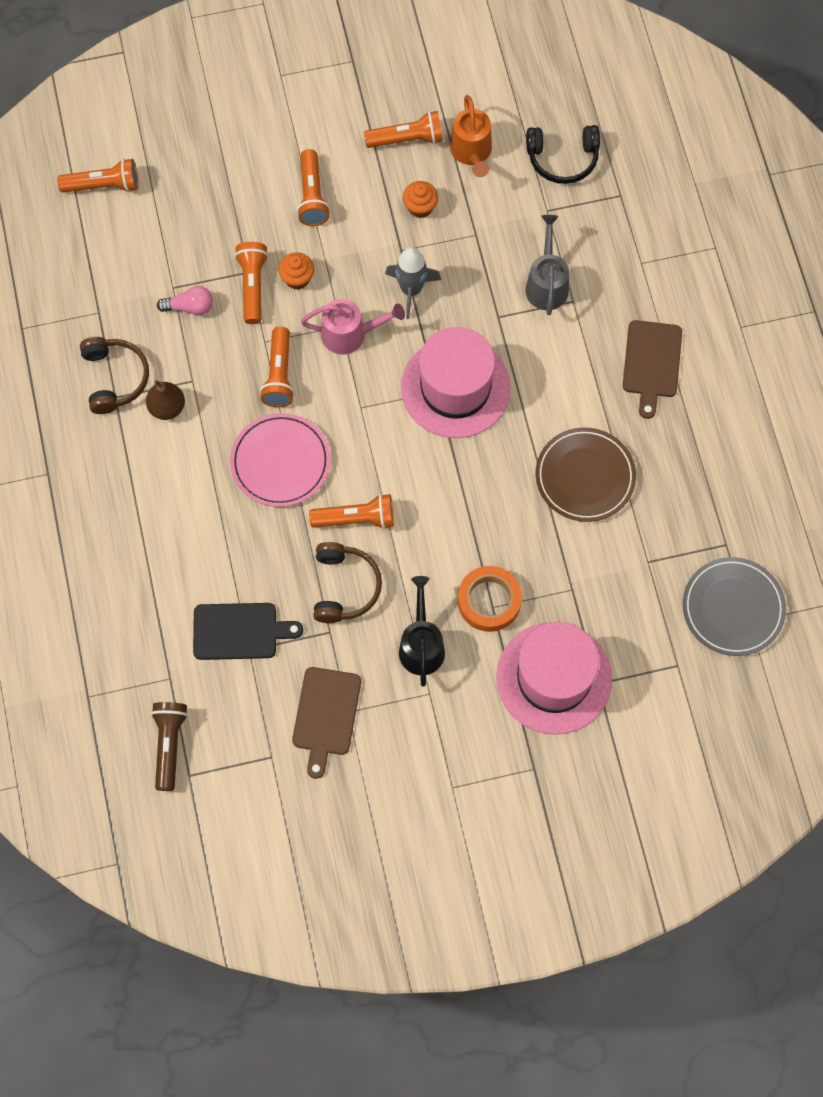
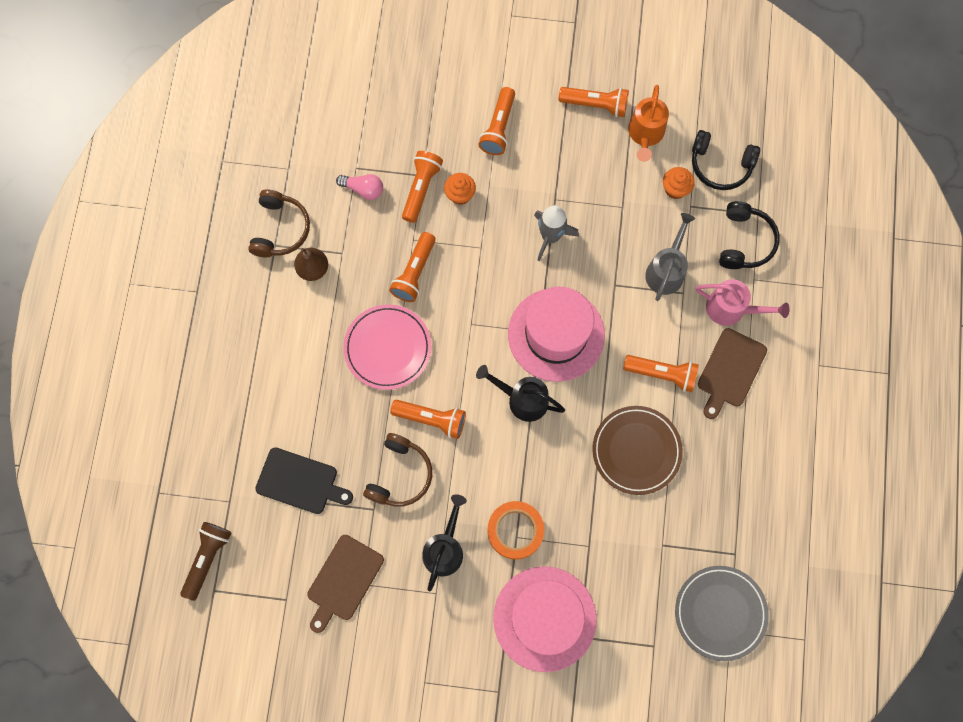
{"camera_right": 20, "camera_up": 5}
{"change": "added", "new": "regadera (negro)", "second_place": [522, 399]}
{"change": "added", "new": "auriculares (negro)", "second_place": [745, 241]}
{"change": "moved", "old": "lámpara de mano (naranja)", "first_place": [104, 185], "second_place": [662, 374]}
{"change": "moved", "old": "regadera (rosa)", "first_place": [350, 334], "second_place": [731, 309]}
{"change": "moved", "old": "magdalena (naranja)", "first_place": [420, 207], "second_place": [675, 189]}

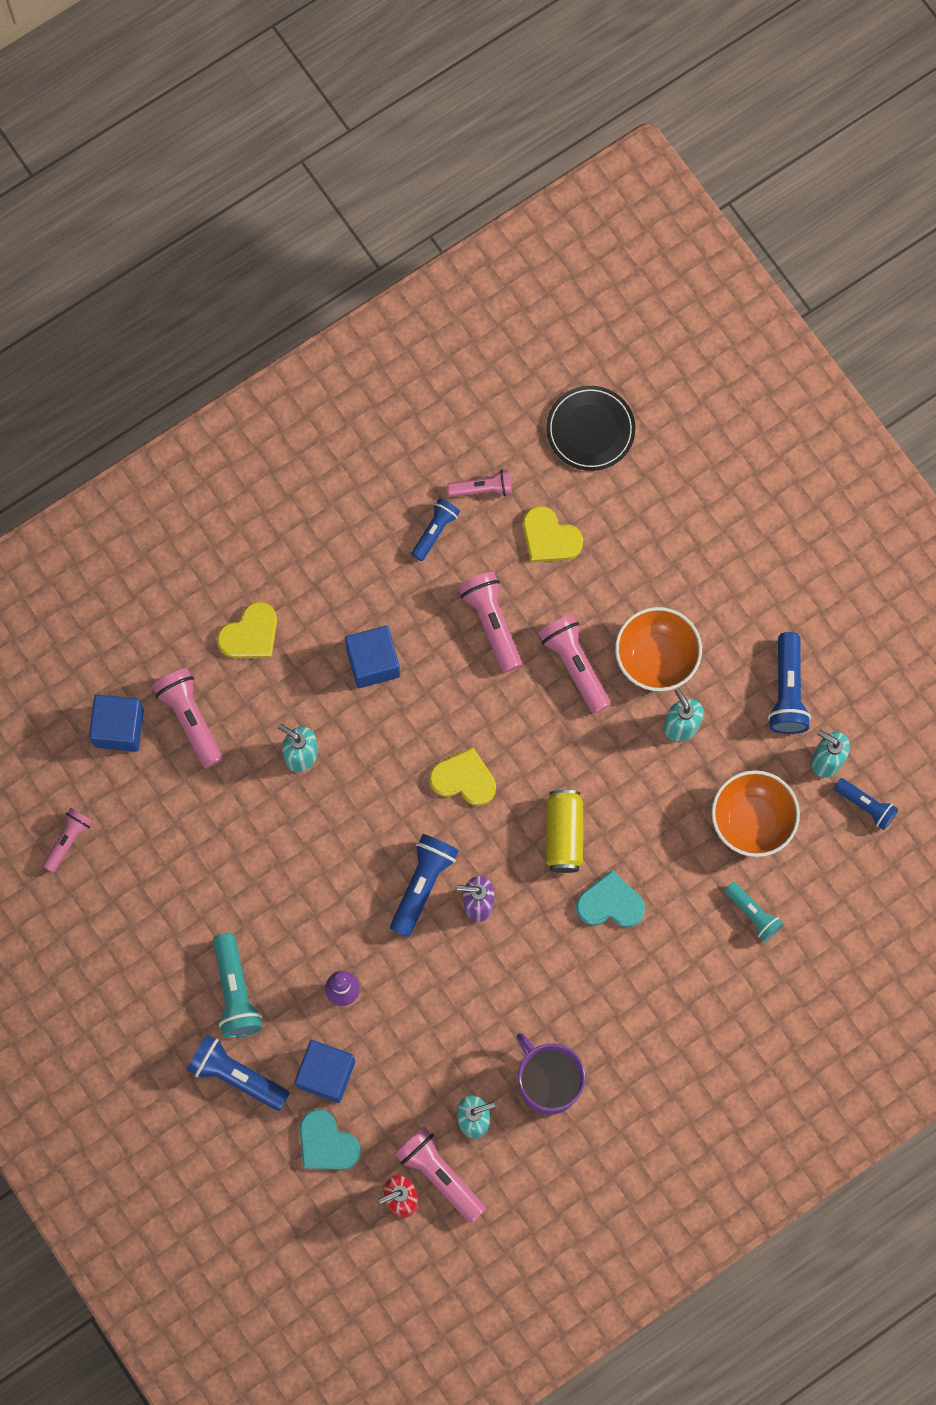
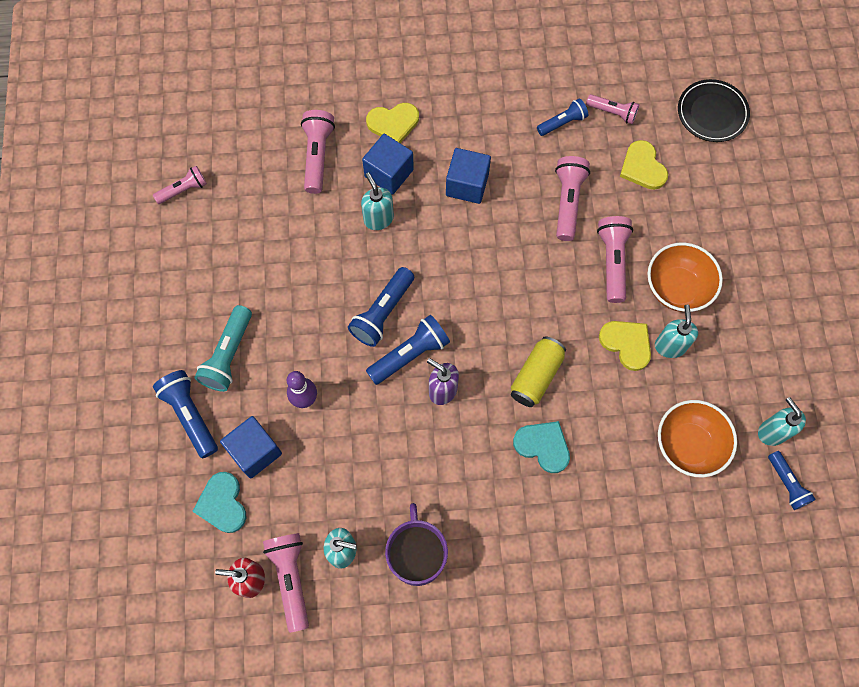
{"camera_right": 30, "camera_up": -5}
{"change": "removed", "old": "lámpara de mano (turquesa)", "first_place": [753, 914]}
{"change": "moved", "old": "cubo (azul)", "first_place": [119, 728], "second_place": [389, 173]}
{"change": "moved", "old": "corazón (amarillo)", "first_place": [464, 779], "second_place": [627, 344]}
{"change": "moved", "old": "lámpara de mano (azul)", "first_place": [787, 691], "second_place": [383, 313]}

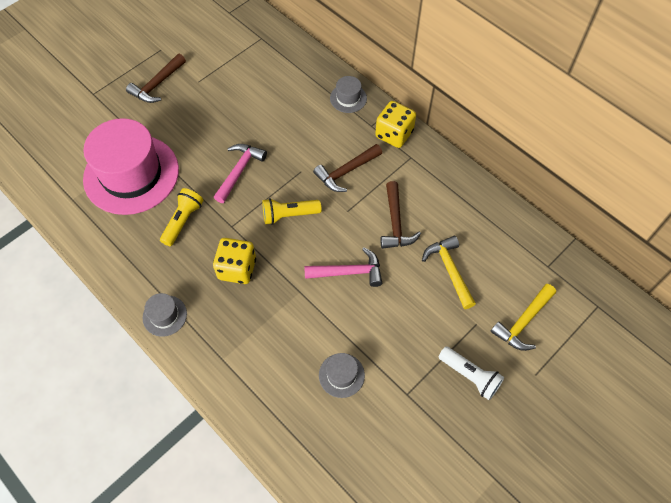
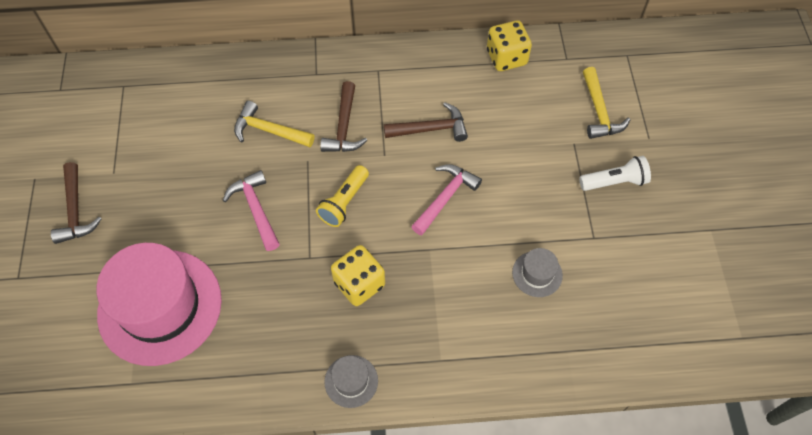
{"camera_right": -50, "camera_up": 0}
{"change": "removed", "old": "lámpara de mano (amarillo)", "first_place": [183, 221]}
{"change": "removed", "old": "sombrero (gris)", "first_place": [348, 98]}
{"change": "moved", "old": "dado (amarillo)", "first_place": [394, 134], "second_place": [506, 58]}
{"change": "moved", "old": "martillo (amarillo)", "first_place": [449, 270], "second_place": [269, 131]}
{"change": "turned", "old": "martillo (marrón)", "first_place": [395, 223], "second_place": [431, 129], "degrees": -45}

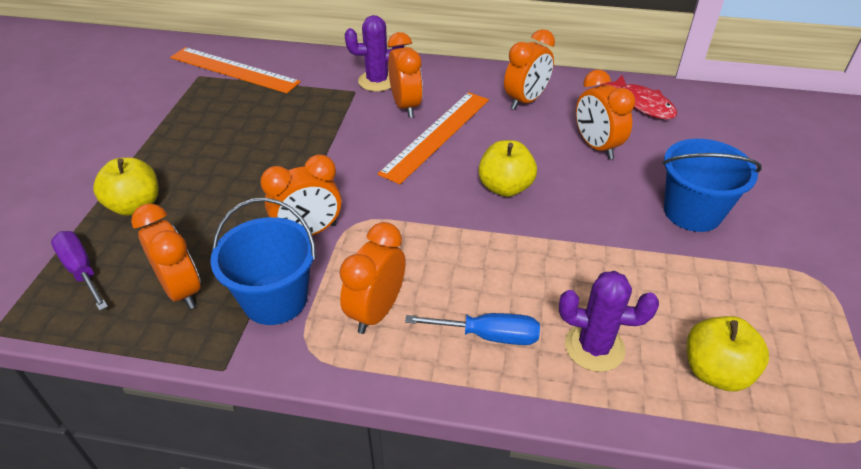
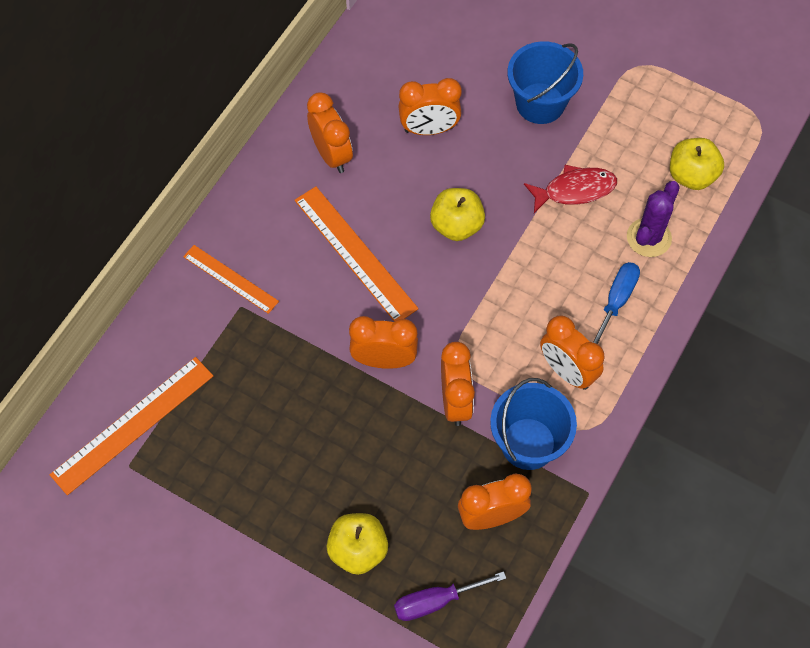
{"camera_right": -70, "camera_up": 20}
{"change": "moved", "old": "despertador (naranja)", "first_place": [406, 106], "second_place": [384, 360]}
{"change": "moved", "old": "pez (rojo)", "first_place": [642, 104], "second_place": [575, 190]}
{"change": "replaced", "old": "cactus (morado)", "new": "regla (naranja)", "first_place": [377, 81], "second_place": [230, 279]}

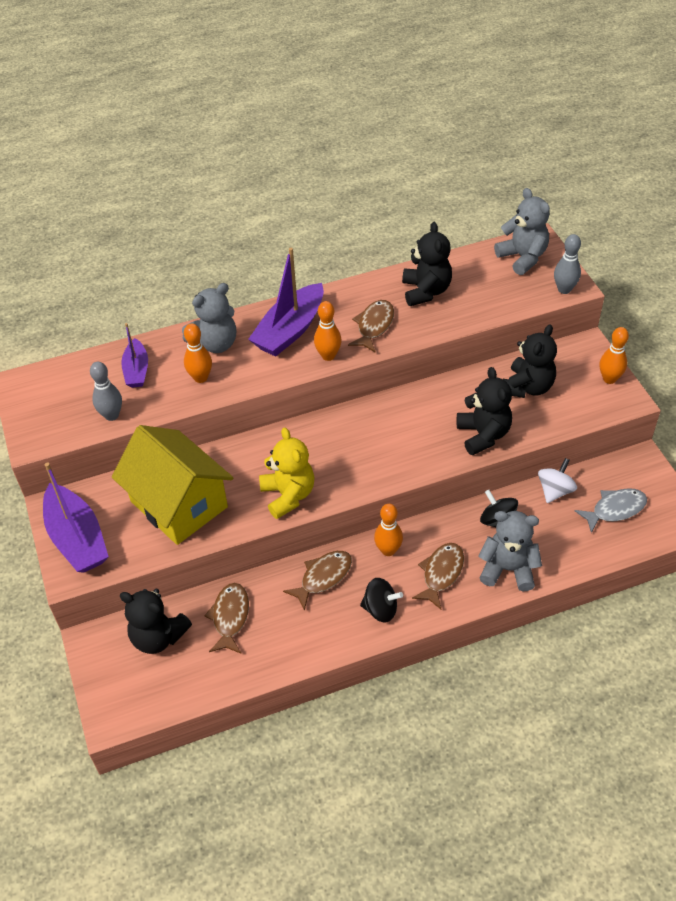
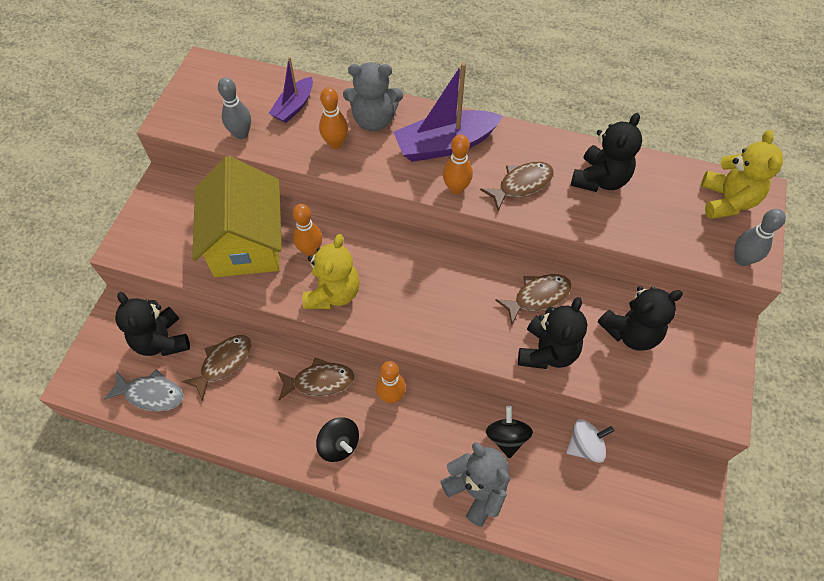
{"camera_right": 35, "camera_up": 10}
{"change": "removed", "old": "barco (morado)", "first_place": [77, 538]}
{"change": "moved", "old": "pez (marrón)", "first_place": [441, 573], "second_place": [538, 297]}
{"change": "moved", "old": "pez (gris)", "first_place": [615, 509], "second_place": [151, 394]}
{"change": "moved", "old": "bolo (naranja)", "first_place": [609, 379], "second_place": [310, 250]}
{"change": "recoloured", "old": "osito (gris)", "new": "osito (amarillo)", "first_place": [522, 257], "second_place": [727, 201]}

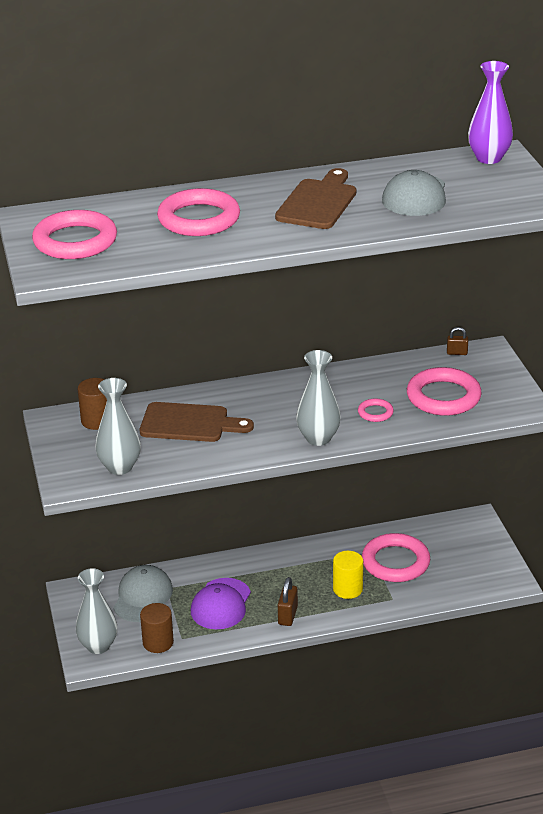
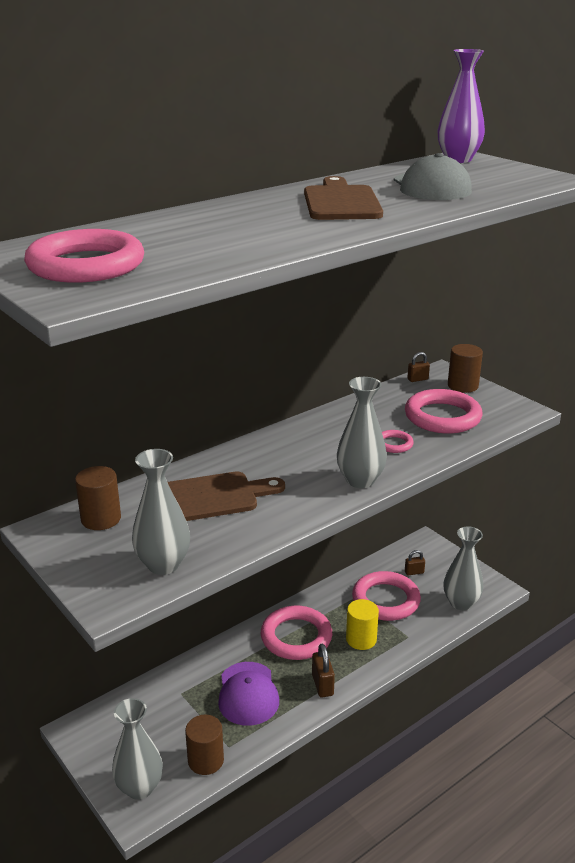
{"camera_right": -25, "camera_up": -5}
{"change": "removed", "old": "gorra (gris)", "first_place": [143, 597]}
{"change": "added", "new": "candado (marrón)", "second_place": [414, 572]}
{"change": "added", "new": "florero (gris)", "second_place": [461, 603]}
{"change": "added", "new": "cilindro (marrón)", "second_place": [462, 386]}
{"change": "moved", "old": "anillo (rosa)", "first_place": [199, 219], "second_place": [296, 637]}

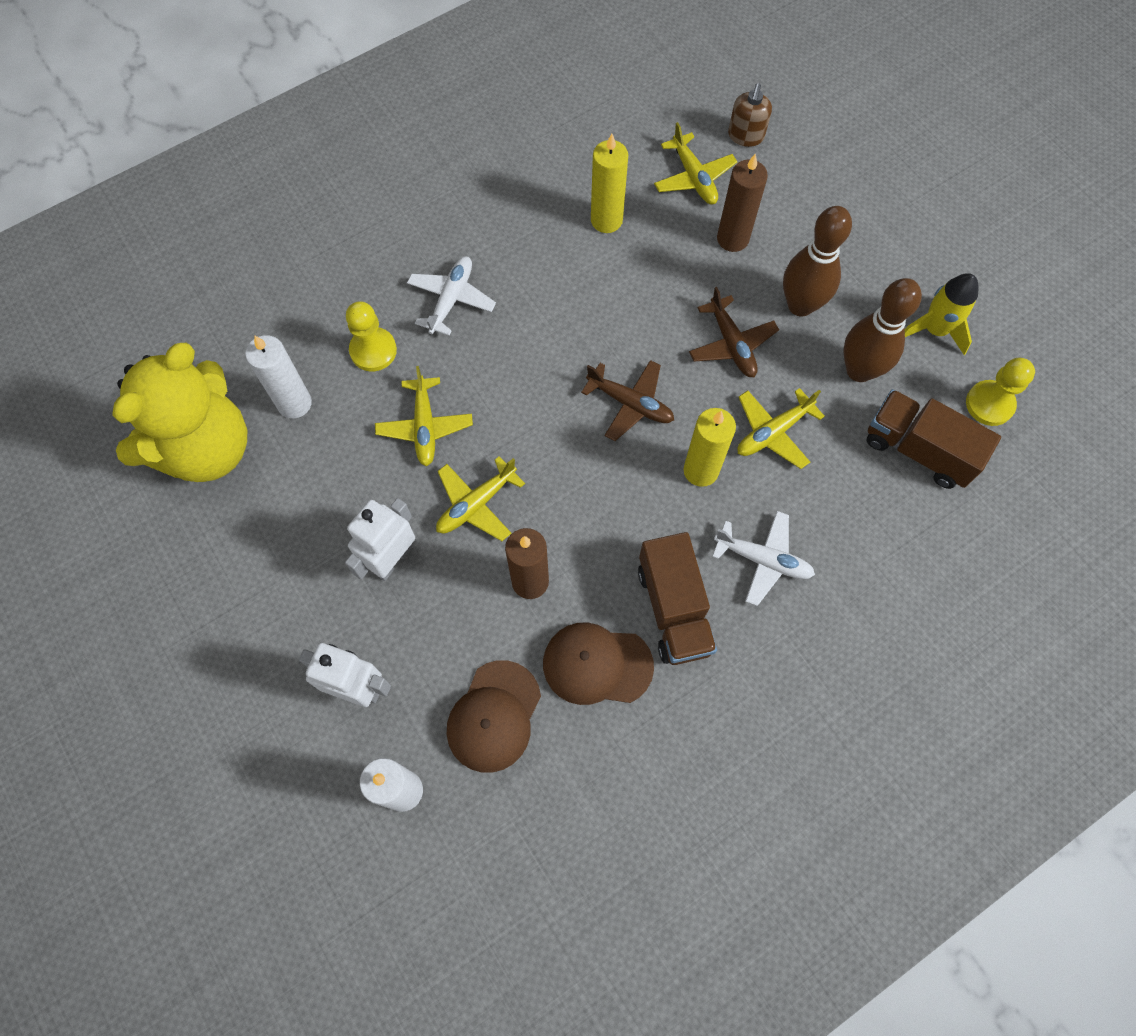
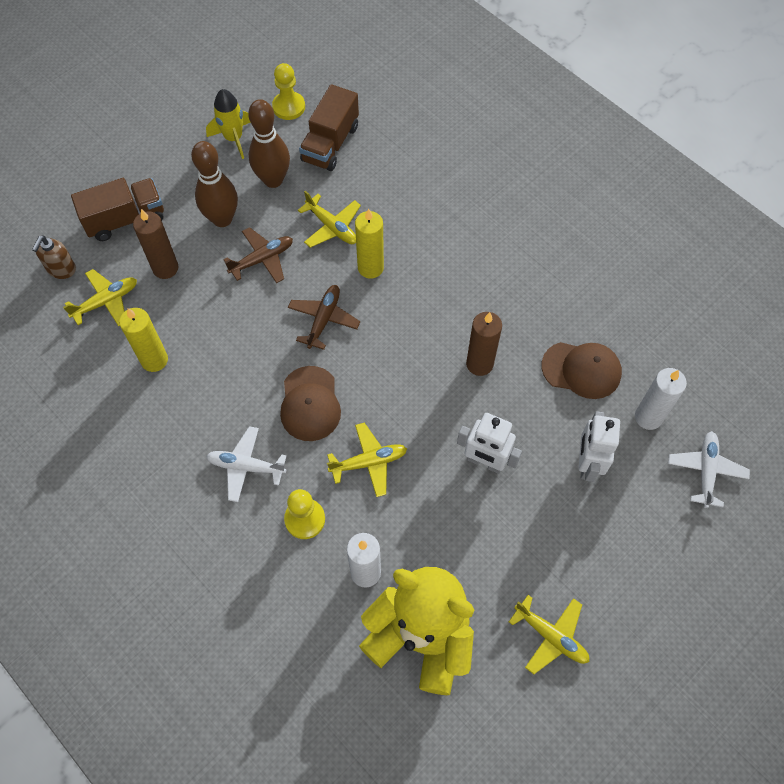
{"camera_right": -100, "camera_up": -5}
{"change": "moved", "old": "avión (amarillo)", "first_place": [476, 504], "second_place": [551, 636]}
{"change": "moved", "old": "gorra (marrón)", "first_place": [597, 665], "second_place": [310, 404]}
{"change": "moved", "old": "camión (marrón)", "first_place": [674, 609], "second_place": [125, 219]}
{"change": "moved", "old": "avión (blanco)", "first_place": [763, 560], "second_place": [706, 471]}
{"change": "turned", "old": "dispensador de jabón (marrón)", "first_place": [745, 136], "second_place": [61, 269], "degrees": 105}

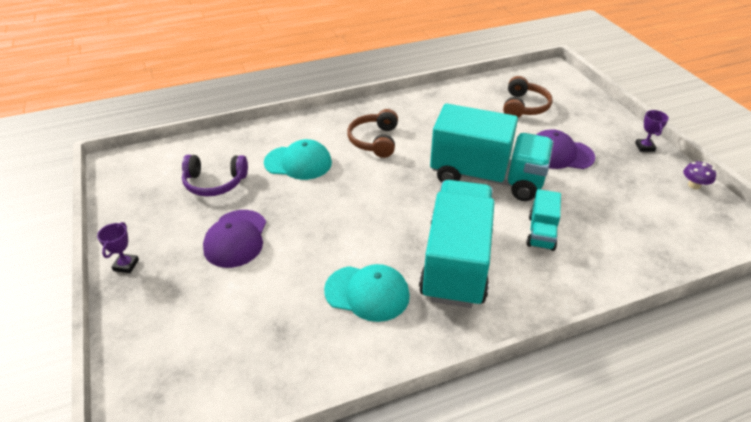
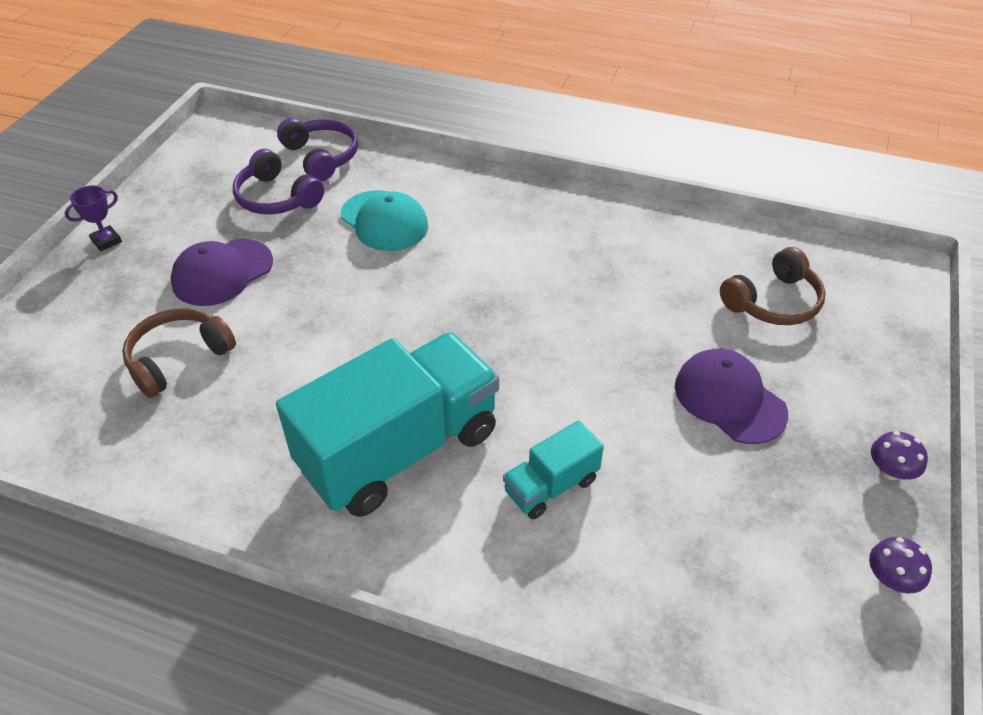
{"camera_right": 40, "camera_up": 5}
{"change": "removed", "old": "gorra (turquesa)", "first_place": [367, 293]}
{"change": "removed", "old": "camión (turquesa)", "first_place": [486, 177]}
{"change": "added", "new": "auriculares (morado)", "second_place": [321, 157]}
{"change": "moved", "old": "auriculares (marrón)", "first_place": [375, 141], "second_place": [178, 359]}
{"change": "replaced", "old": "trofeo (morado)", "new": "seta (morado)", "first_place": [644, 147], "second_place": [890, 471]}

